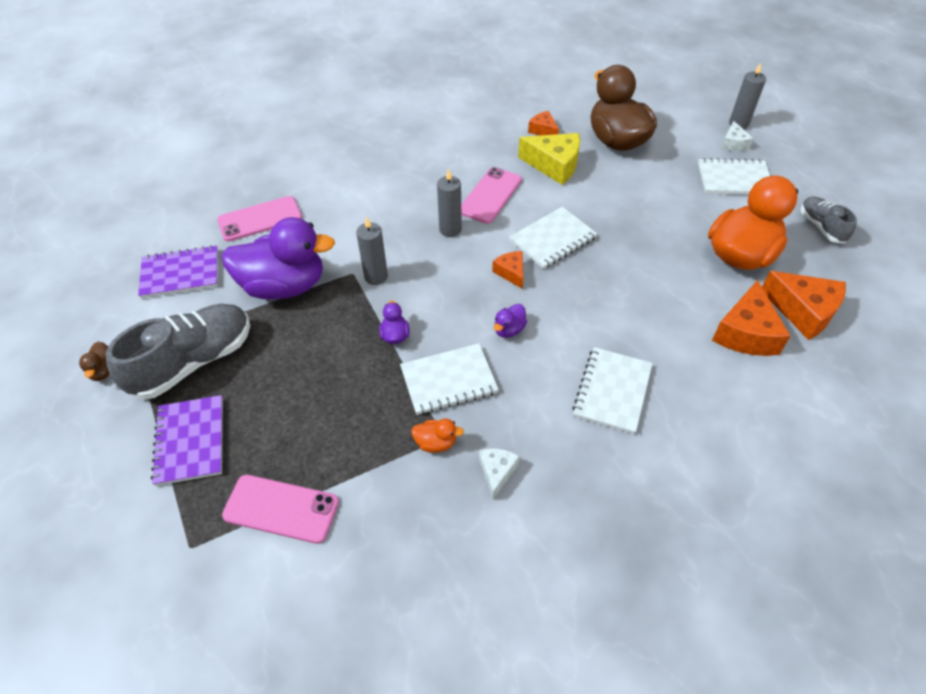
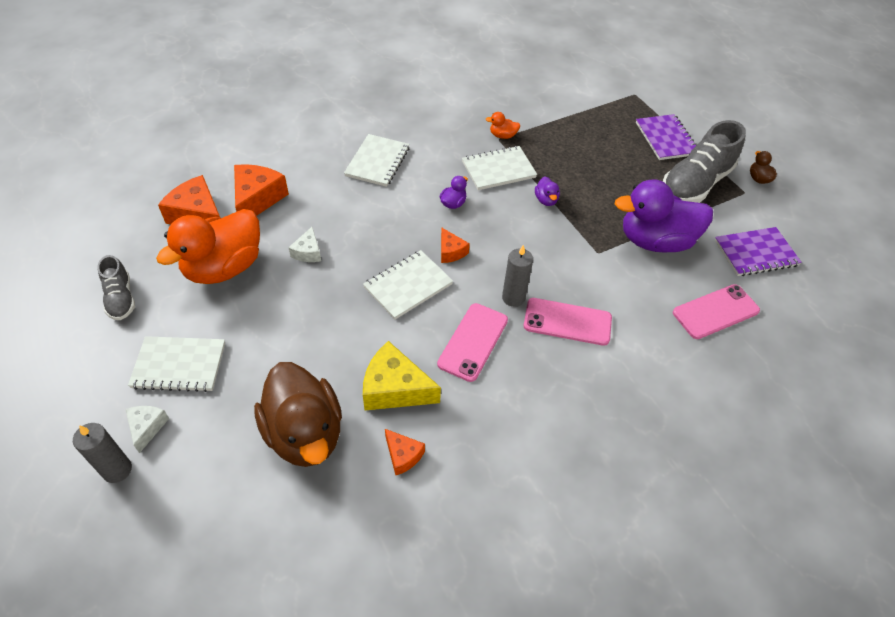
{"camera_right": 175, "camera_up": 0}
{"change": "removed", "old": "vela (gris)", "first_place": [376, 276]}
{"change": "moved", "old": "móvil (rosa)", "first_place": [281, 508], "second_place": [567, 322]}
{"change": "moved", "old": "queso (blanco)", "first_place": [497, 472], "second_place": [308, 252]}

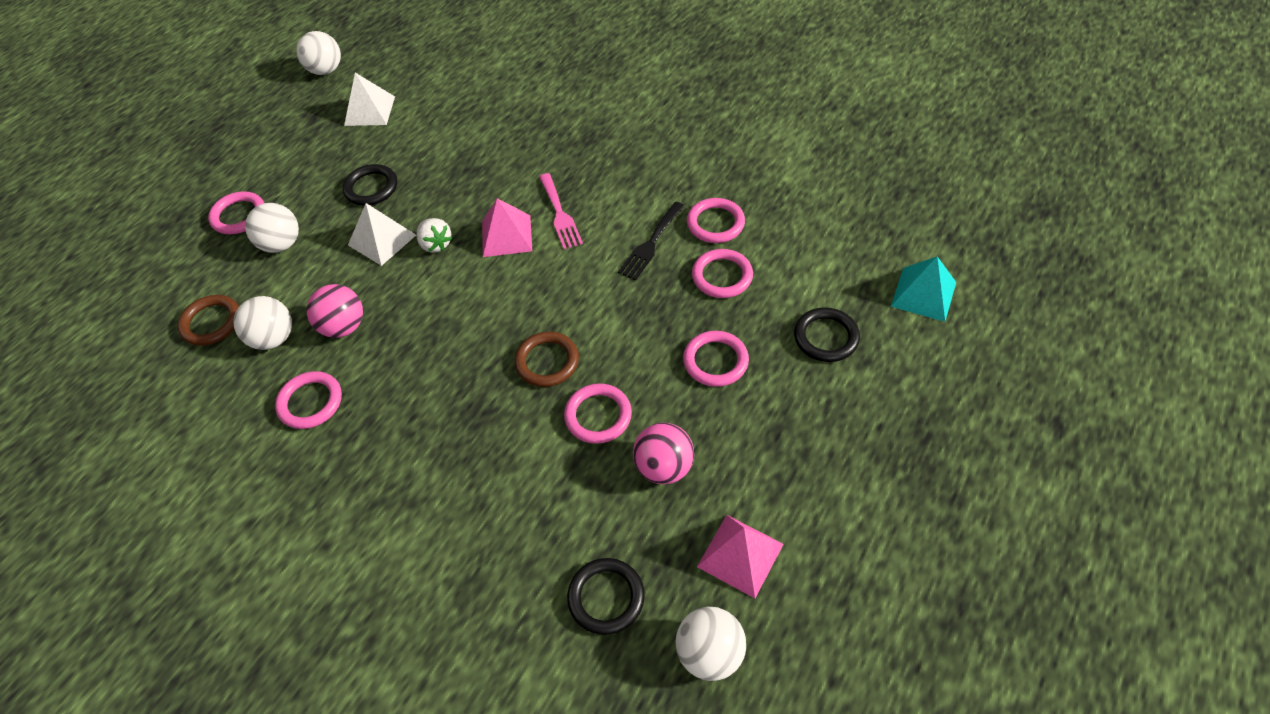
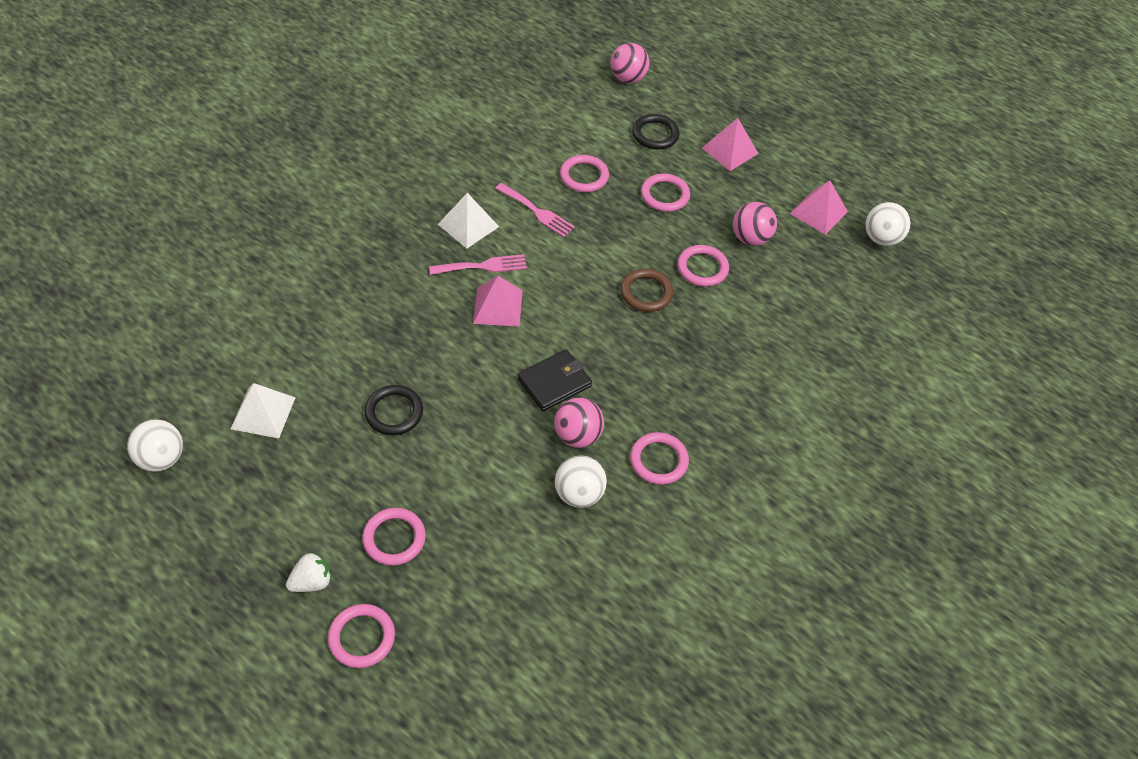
{"camera_right": -90, "camera_up": 0}
{"change": "removed", "old": "anillo (marrón)", "first_place": [211, 322]}
{"change": "removed", "old": "pelota (blanco)", "first_place": [281, 244]}
{"change": "removed", "old": "anillo (negro)", "first_place": [606, 597]}
{"change": "added", "new": "cartera (negro)", "second_place": [554, 382]}
{"change": "added", "new": "pirámide (rosa)", "second_place": [730, 150]}
{"change": "moved", "old": "pirámide (blanco)", "first_place": [382, 240], "second_place": [468, 225]}
{"change": "moved", "old": "fresa (blanco)", "first_place": [436, 244], "second_place": [312, 581]}
{"change": "moved", "old": "anillo (rosa)", "first_place": [715, 223], "second_place": [362, 637]}
{"change": "replaced", "old": "pirámide (turquesa)", "new": "pelota (rosa)", "first_place": [923, 294], "second_place": [628, 78]}
{"change": "recoloured", "old": "tenedor (negro)", "new": "tenedor (rosa)", "first_place": [650, 244], "second_place": [537, 212]}

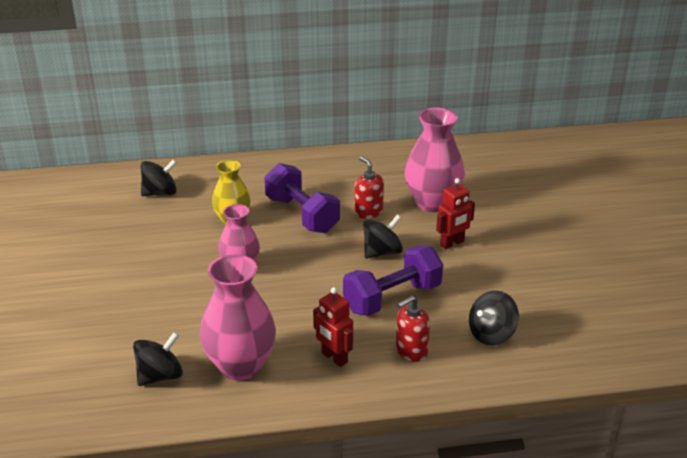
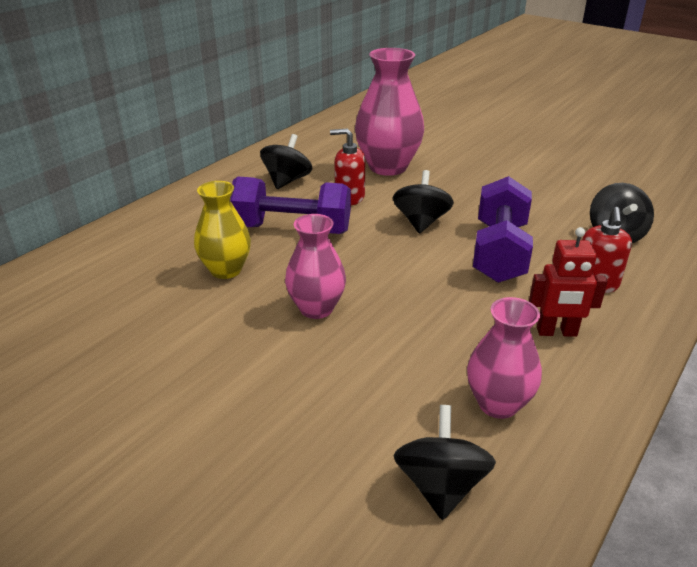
{"camera_right": -45, "camera_up": 0}
{"change": "removed", "old": "robot (rojo)", "first_place": [452, 243]}
{"change": "moved", "old": "peonza (negro)", "first_place": [160, 193], "second_place": [287, 181]}
{"change": "resized", "old": "florero (rosa)", "first_place": [240, 366], "second_place": [498, 404], "factor": 0.63}

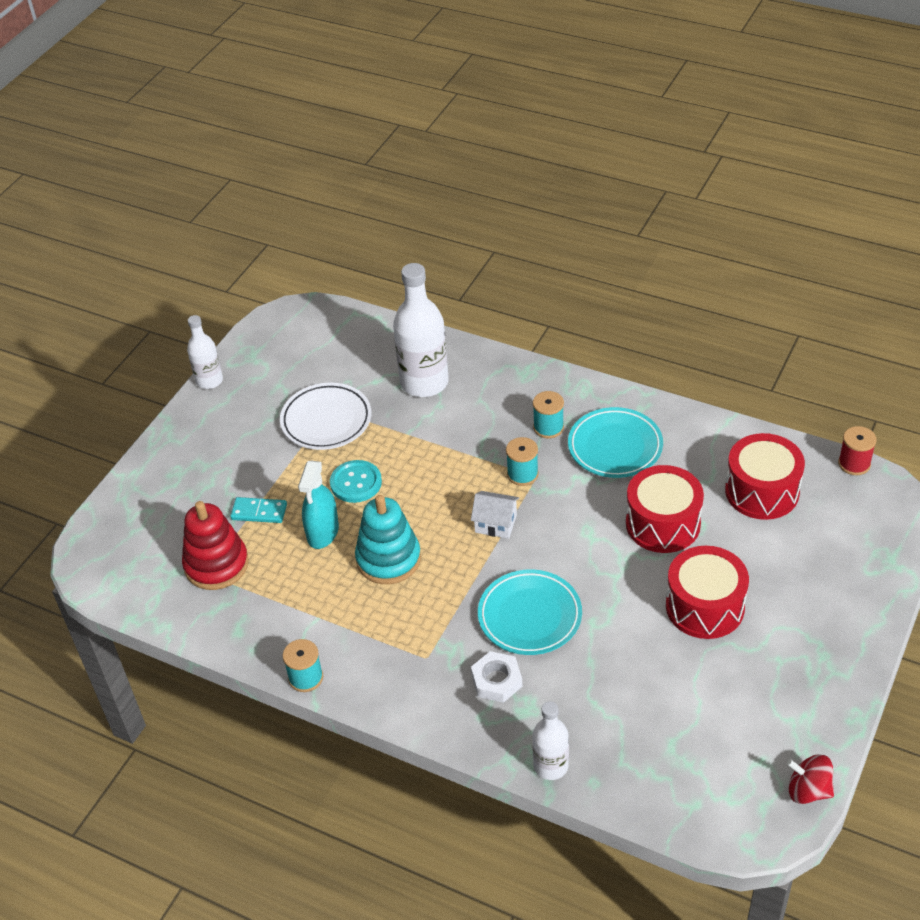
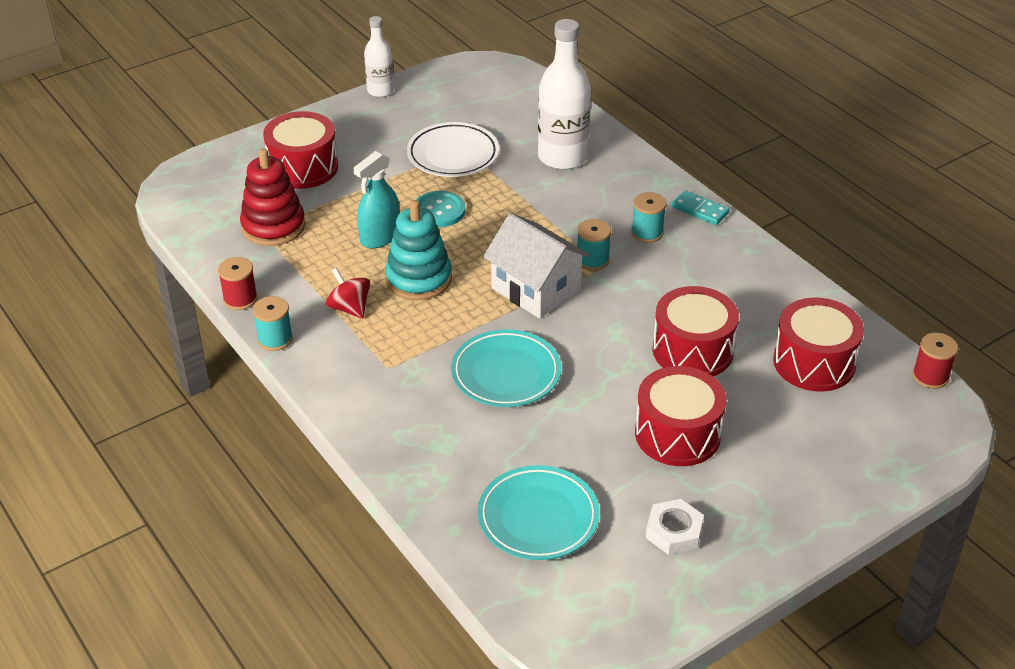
{"camera_right": 25, "camera_up": -5}
{"change": "removed", "old": "botella (blanco)", "first_place": [551, 766]}
{"change": "added", "new": "carrete (rojo)", "second_place": [240, 299]}
{"change": "added", "new": "tambor (rojo)", "second_place": [303, 167]}
{"change": "moved", "old": "ficha de dominó (turquesa)", "first_place": [259, 512], "second_place": [700, 210]}
{"change": "moved", "old": "tuerca (blanco)", "first_place": [497, 680], "second_place": [674, 532]}
{"change": "moved", "old": "plato (turquesa)", "first_place": [615, 447], "second_place": [538, 518]}
{"change": "moved", "old": "peonza (rojo)", "first_place": [808, 790], "second_place": [349, 308]}
{"change": "resized", "old": "casa (blanco)", "first_place": [496, 523], "second_place": [536, 289], "factor": 1.81}

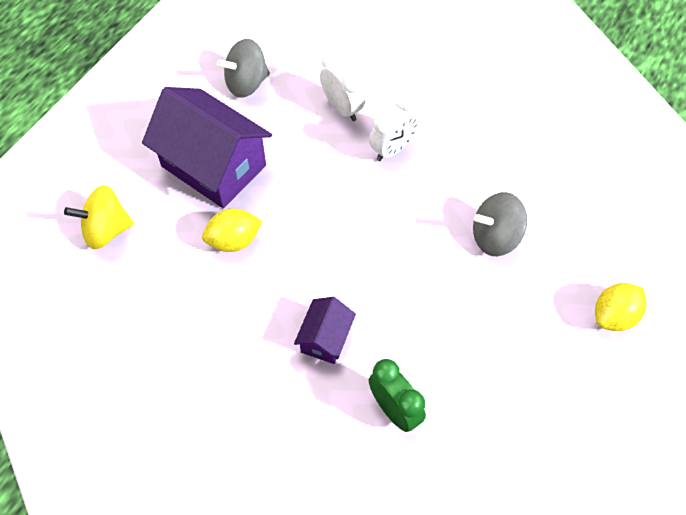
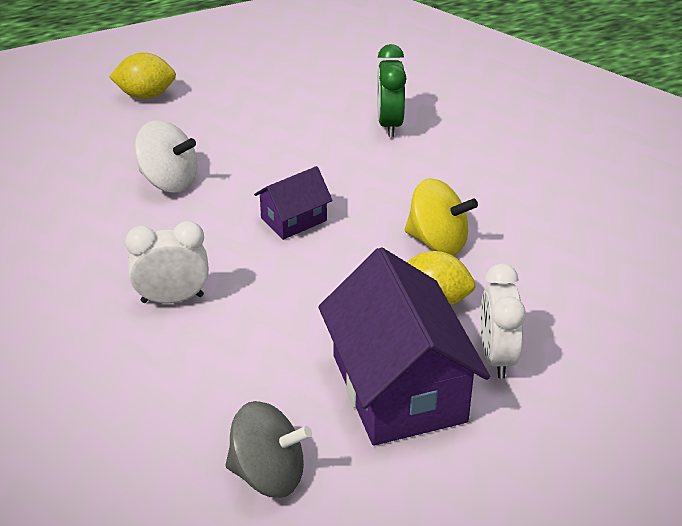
{"camera_right": -145, "camera_up": -20}
{"change": "moved", "old": "peonza (amarillo)", "first_place": [106, 230], "second_place": [437, 241]}
{"change": "moved", "old": "casa (morado)", "first_place": [325, 338], "second_place": [293, 219]}
{"change": "moved", "old": "despertador (blanco)", "first_place": [342, 108], "second_place": [497, 356]}
{"change": "recoloured", "old": "peonza (gris)", "new": "peonza (blanco)", "first_place": [495, 237], "second_place": [168, 180]}

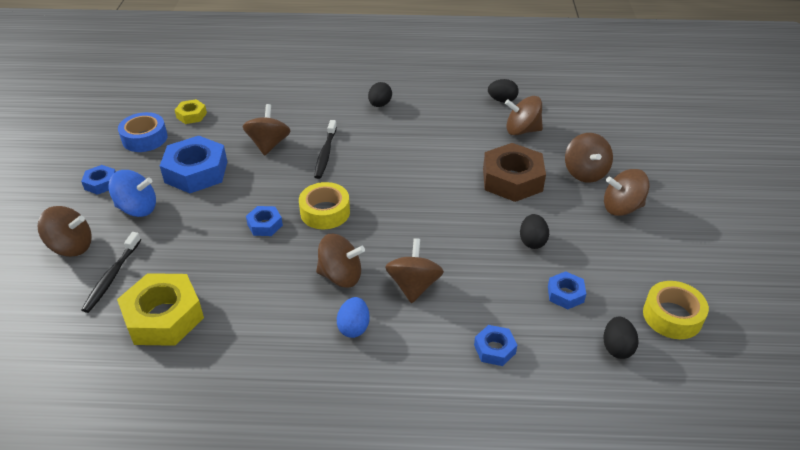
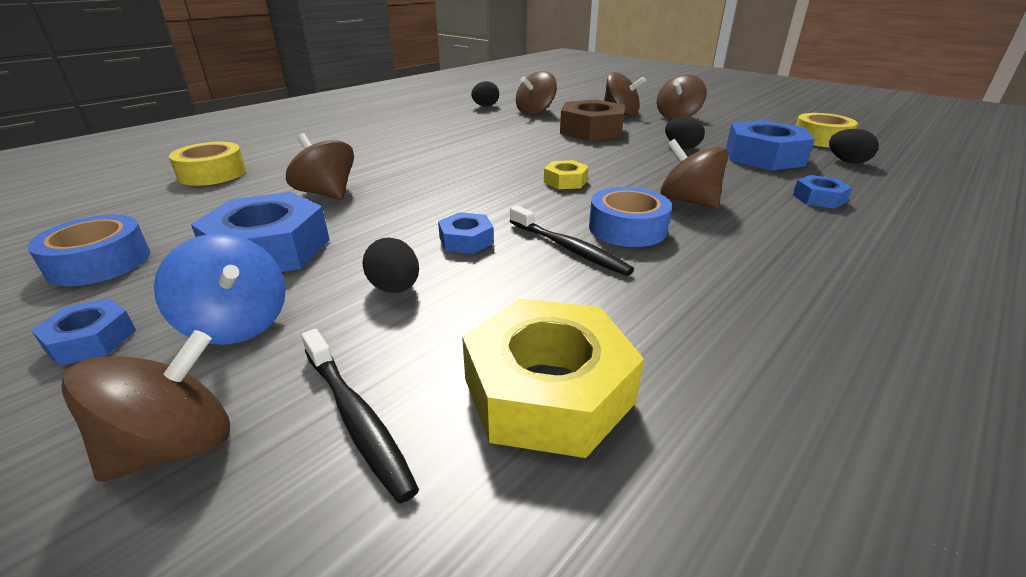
{"camera_right": -50, "camera_up": -10}
{"change": "removed", "old": "huevo (azul)", "first_place": [354, 327]}
{"change": "moved", "old": "tuerca (amarillo)", "first_place": [191, 115], "second_place": [565, 181]}
{"change": "moved", "old": "cinta adhesiva (amarillo)", "first_place": [325, 212], "second_place": [212, 174]}
{"change": "moved", "old": "cepillo de dientes (negro)", "first_place": [325, 154], "second_place": [569, 248]}
{"change": "moved", "old": "huevo (negro)", "first_place": [380, 104], "second_place": [395, 288]}
{"change": "replaced", "old": "peonza (marrón)", "new": "cinta adhesiva (azul)", "first_place": [341, 276], "second_place": [627, 228]}
{"change": "turned", "old": "peonza (azul)", "first_place": [137, 208], "second_place": [237, 324], "degrees": 90}
{"change": "resized", "old": "tuerca (azul)", "first_place": [565, 294], "second_place": [764, 157], "factor": 1.99}

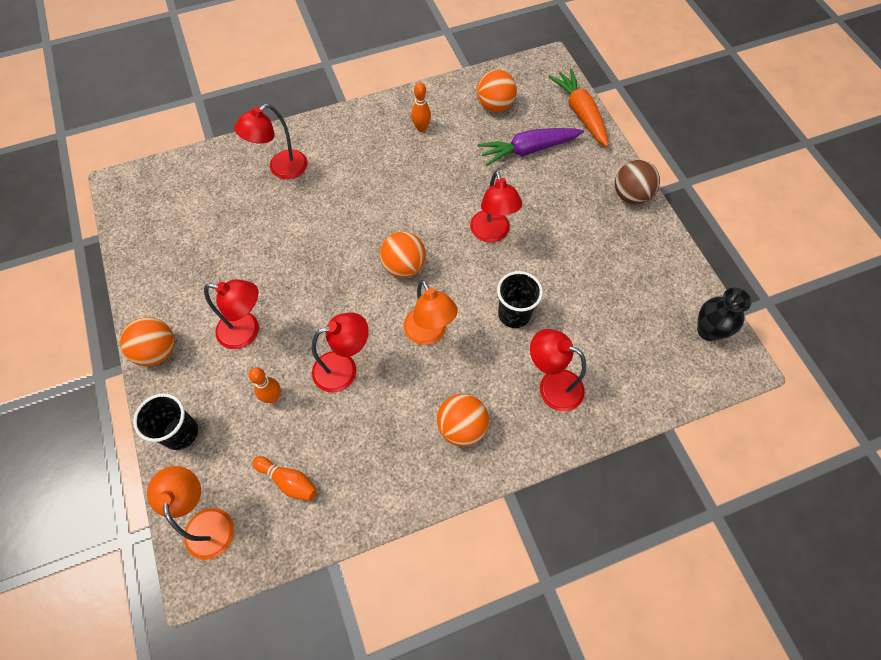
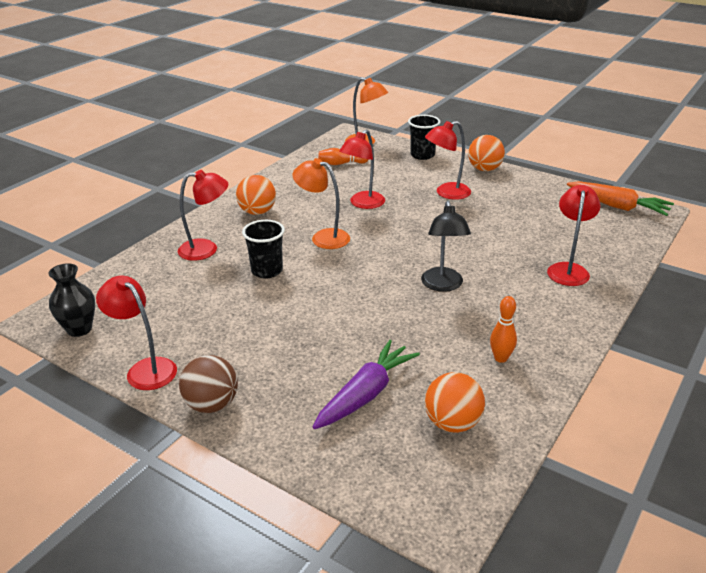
{"camera_right": 145, "camera_up": -30}
{"change": "removed", "old": "bolo (naranja)", "first_place": [273, 397]}
{"change": "removed", "old": "pelota (naranja)", "first_place": [404, 266]}
{"change": "added", "new": "lámpara (negro)", "second_place": [443, 285]}
{"change": "moved", "old": "lámpara (rojo)", "first_place": [492, 233], "second_place": [145, 369]}
{"change": "moved", "old": "zanahoria (naranja)", "first_place": [580, 113], "second_place": [617, 206]}

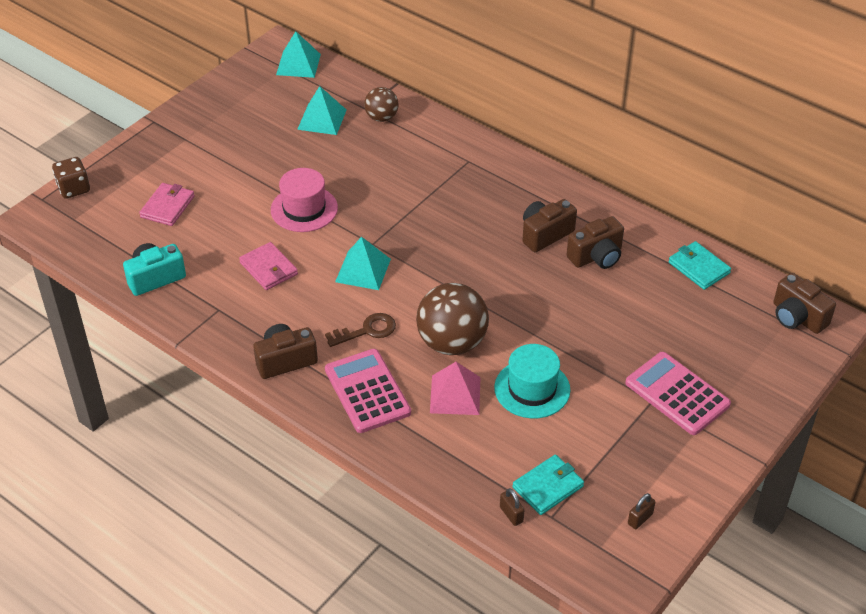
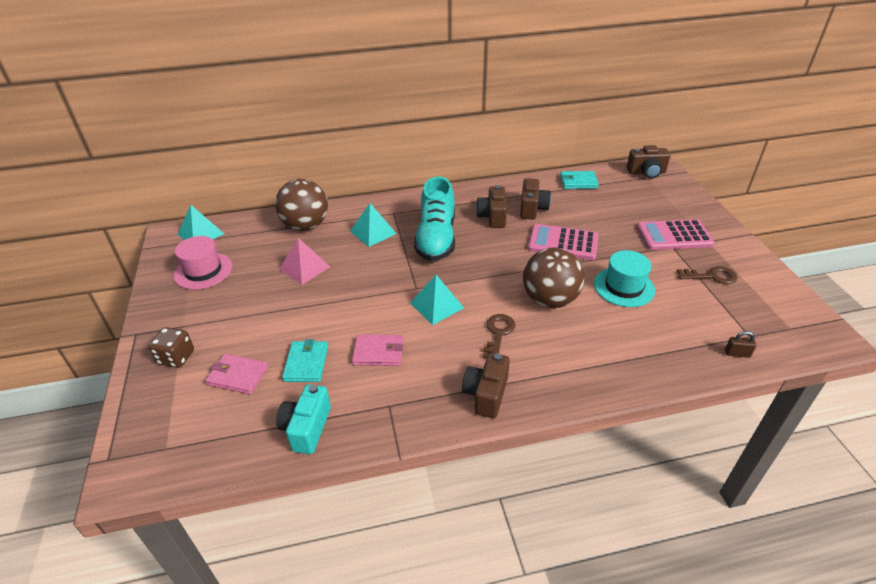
{"camera_right": -50, "camera_up": -5}
{"change": "removed", "old": "candado (marrón)", "first_place": [640, 519]}
{"change": "added", "new": "zapato (turquesa)", "second_place": [436, 238]}
{"change": "added", "new": "llave (marrón)", "second_place": [711, 276]}
{"change": "moved", "old": "dado (marrón)", "first_place": [74, 188], "second_place": [176, 357]}
{"change": "moved", "old": "sombrero (rosa)", "first_place": [304, 209], "second_place": [203, 271]}
{"change": "moved", "old": "pirámide (turquesa)", "first_place": [322, 119], "second_place": [373, 232]}
{"change": "moved", "old": "calculadora (rosa)", "first_place": [367, 391], "second_place": [563, 243]}
{"change": "moved", "old": "pirámide (rosa)", "first_place": [455, 394], "second_place": [304, 268]}
{"change": "moved", "old": "cartera (turquesa)", "first_place": [548, 487], "second_place": [306, 363]}
{"change": "turned", "old": "cartera (rosa)", "first_place": [167, 206], "second_place": [238, 376], "degrees": -45}
{"change": "resized", "old": "pelota (marrón)", "first_place": [381, 117], "second_place": [306, 226], "factor": 1.78}

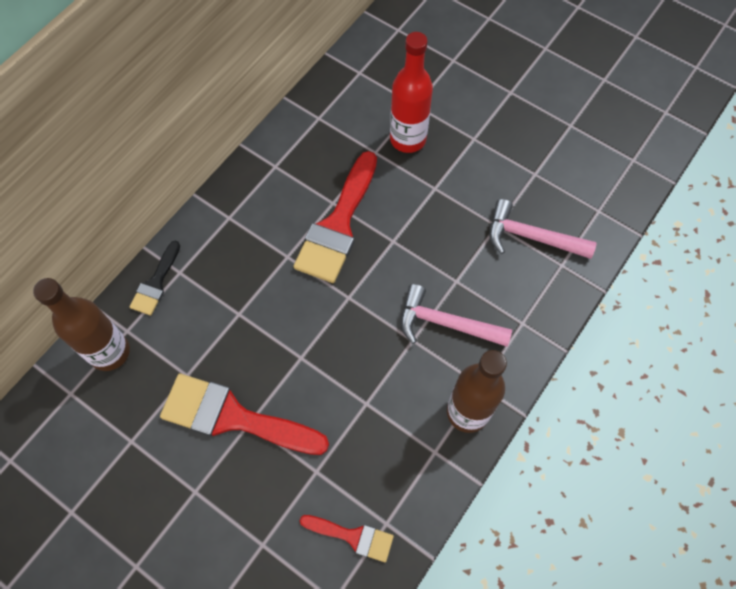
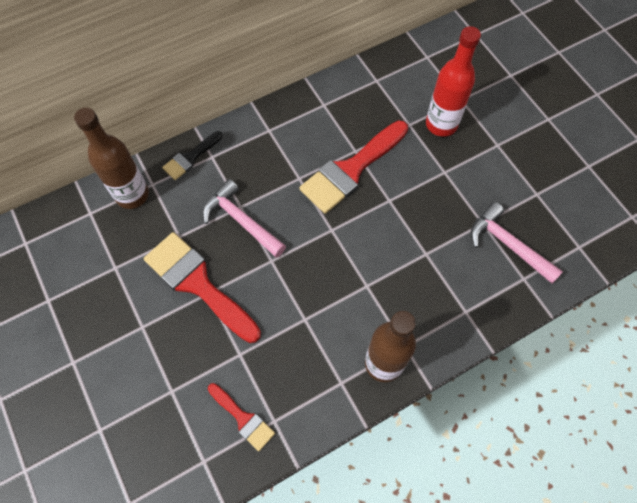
{"camera_right": 25, "camera_up": 0}
{"change": "moved", "old": "martillo (rosa)", "first_place": [446, 323], "second_place": [241, 221]}

